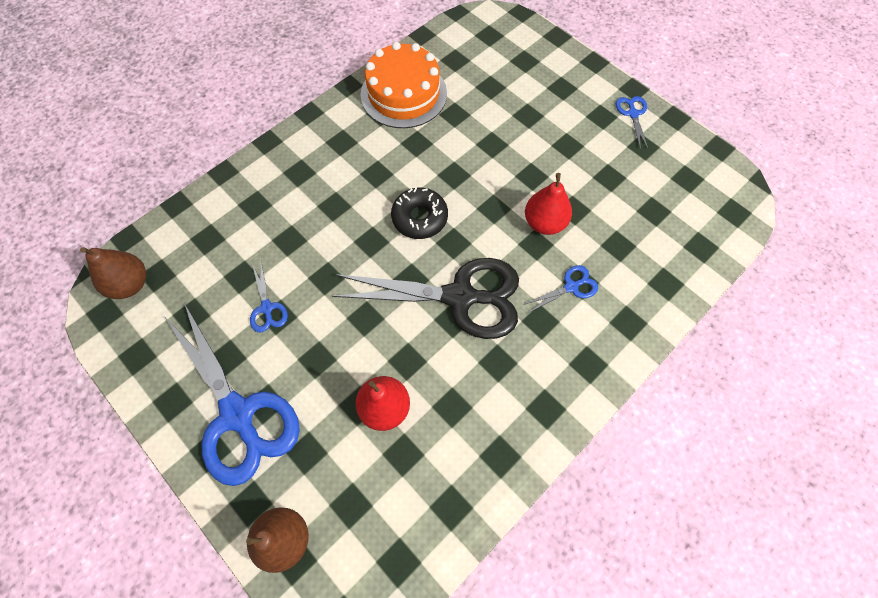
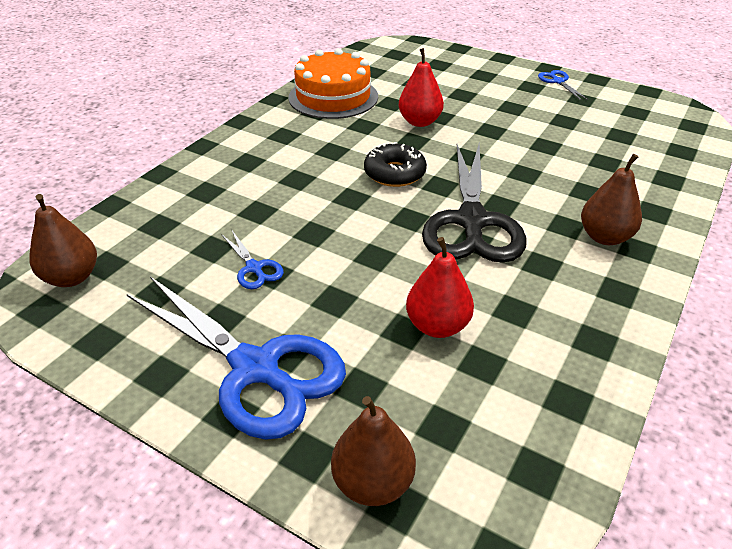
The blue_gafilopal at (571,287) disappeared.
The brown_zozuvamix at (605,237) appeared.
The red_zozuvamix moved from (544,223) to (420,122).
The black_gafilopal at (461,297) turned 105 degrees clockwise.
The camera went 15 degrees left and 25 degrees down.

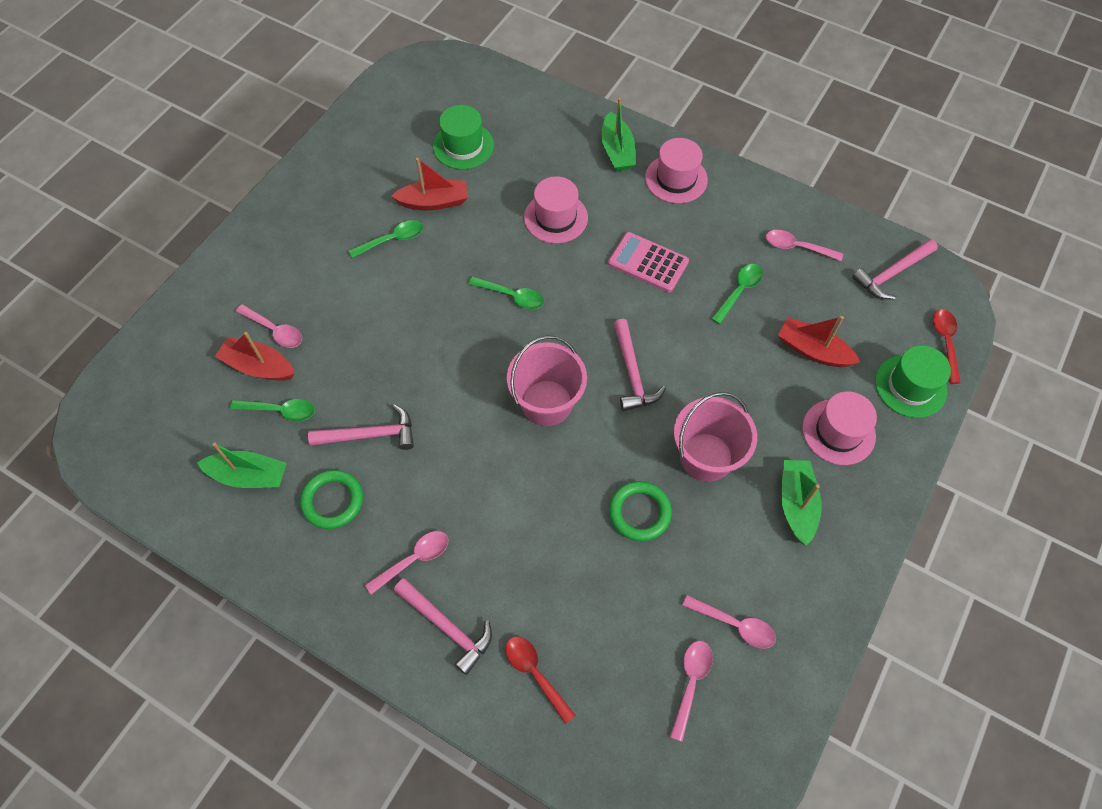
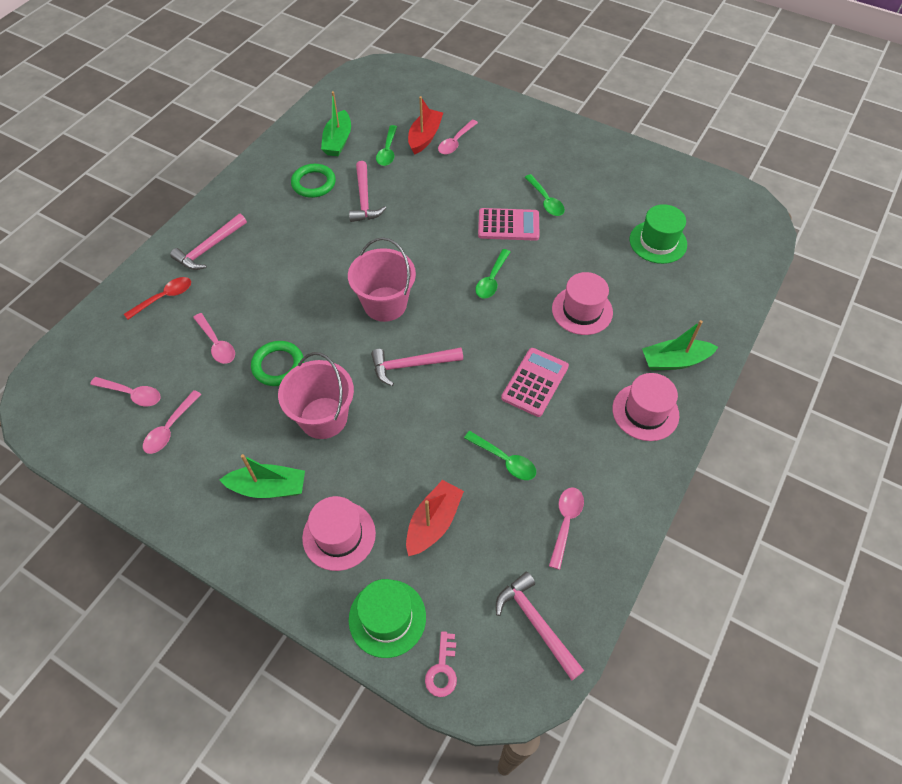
The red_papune at (434,202) disappeared.
The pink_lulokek at (508,225) appeared.
The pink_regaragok moved from (414,559) to (217,344).
The red_regaragok at (945,342) was replaced by the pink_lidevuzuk at (442,669).
The camera went 90 degrees right and 5 degrees down.

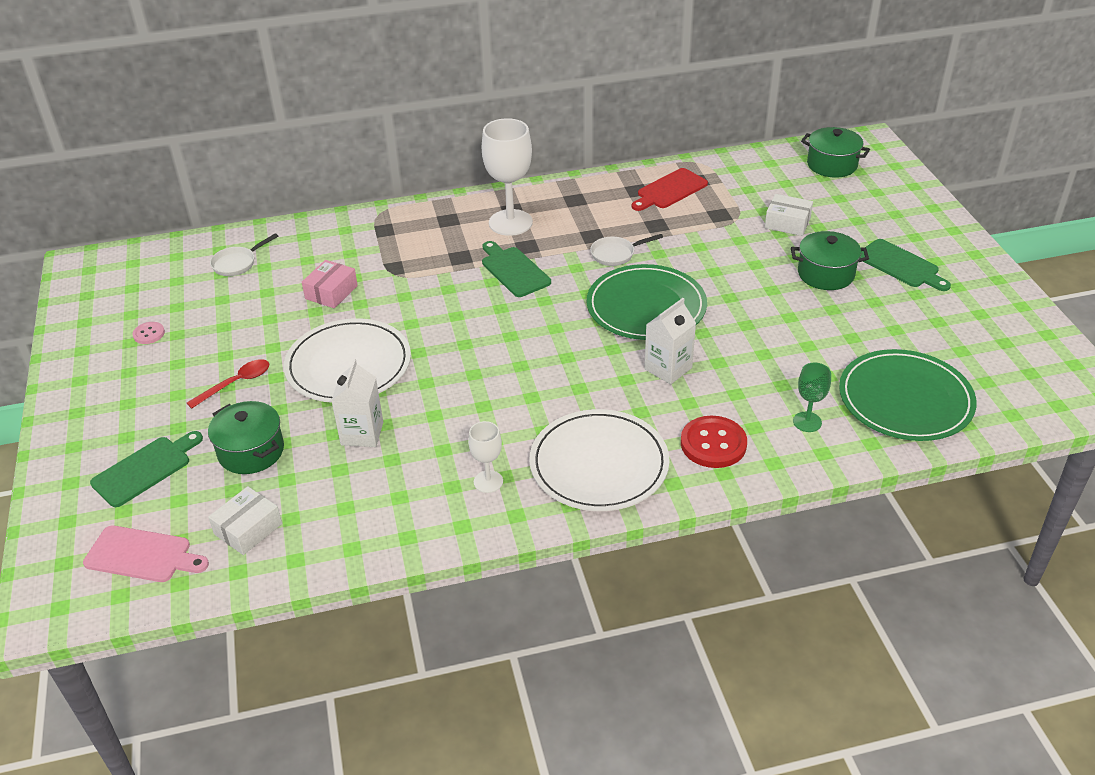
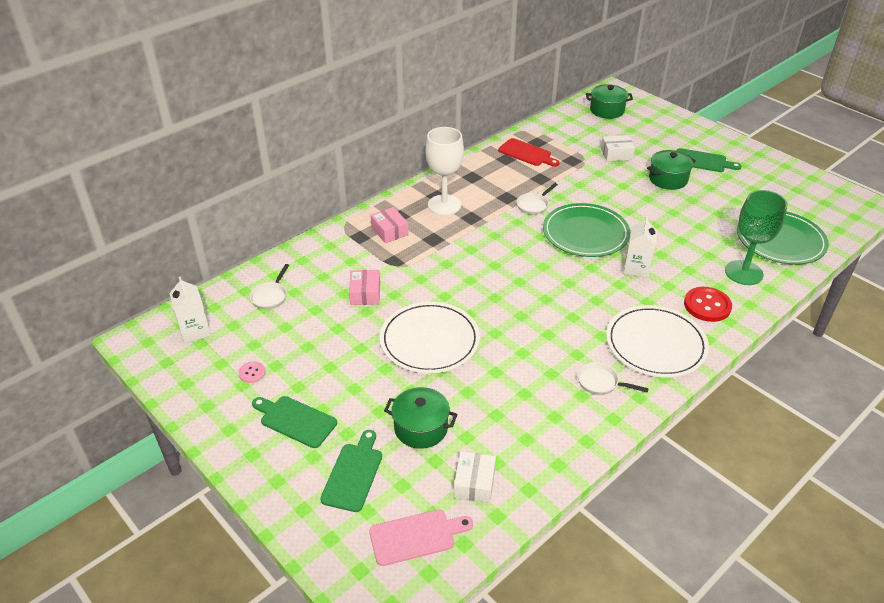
The red_regaragok at (236,383) disappeared.
The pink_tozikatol at (389,231) appeared.
The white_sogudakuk moved from (362,433) to (195,331).
The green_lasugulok moved from (513,270) to (295,421).
The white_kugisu at (488,481) was replaced by the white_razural at (601,383).
The red_lasugulok at (670,190) turned 75 degrees counterclockwise.
The green_kugisu at (807,422) changed to 1.92 times the size.
The camera went 30 degrees left and 0 degrees up.

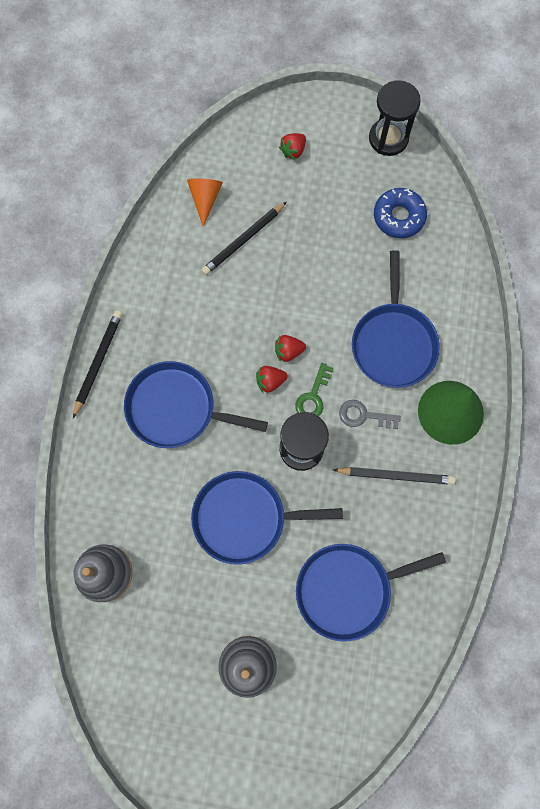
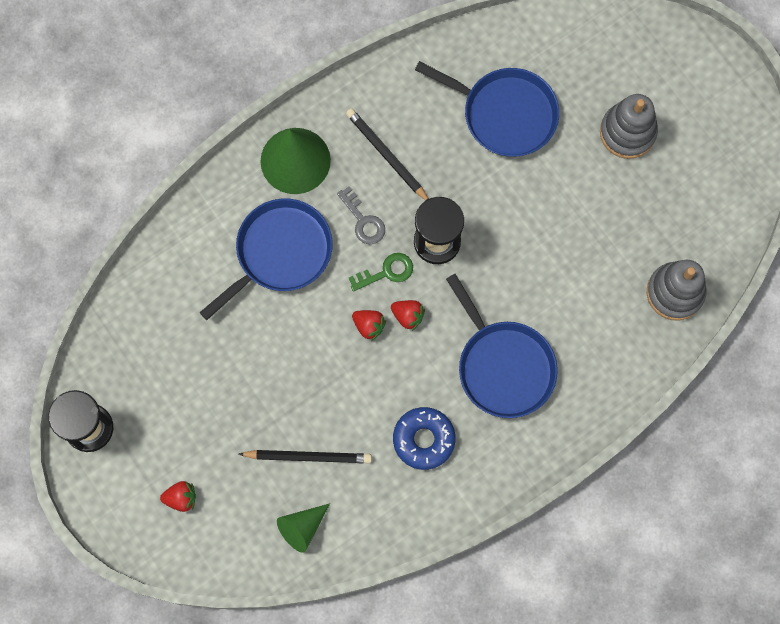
The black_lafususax at (98,362) disappeared.
The blue_razural at (245,518) disappeared.
The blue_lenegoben moved from (399,217) to (424,439).
The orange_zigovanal at (205,199) became the green_zigovanal at (302,528).
The camera went 135 degrees left and 0 degrees up.

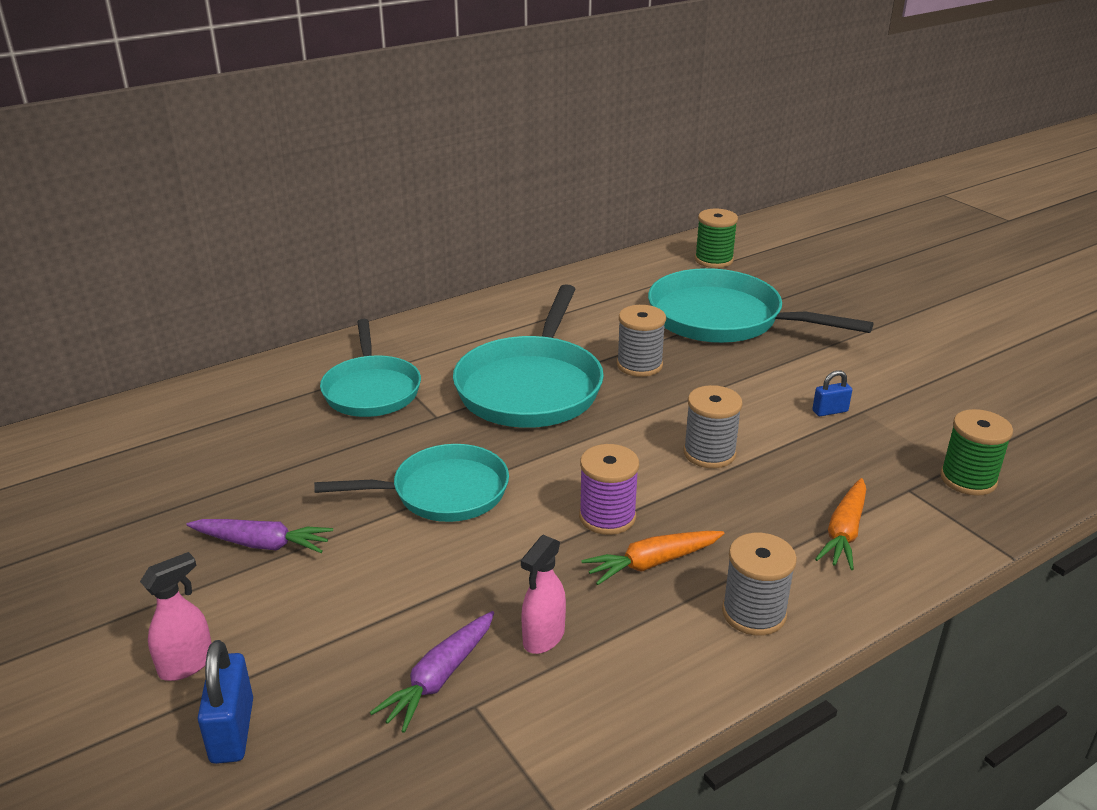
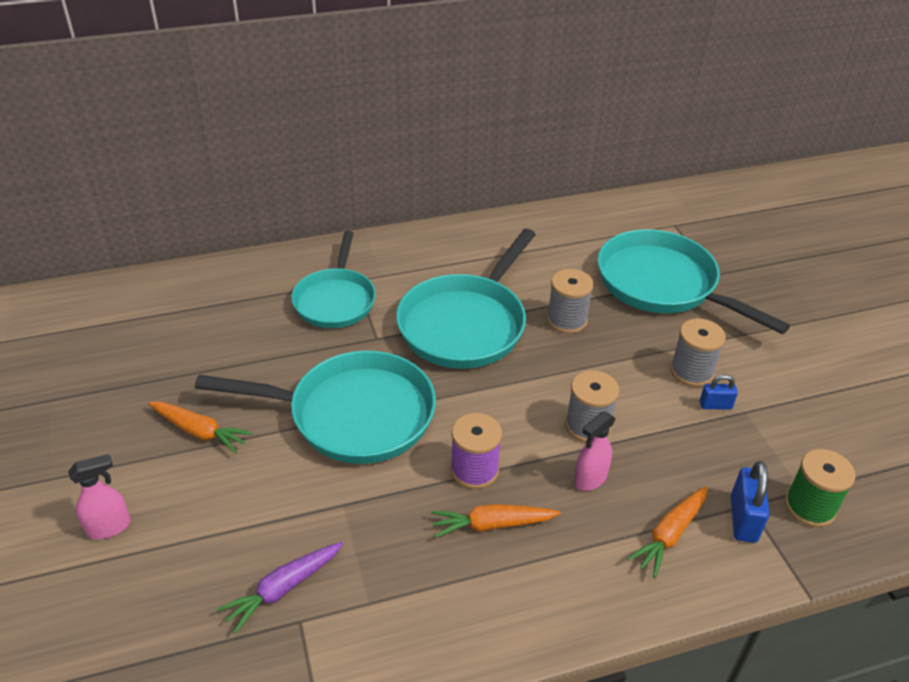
The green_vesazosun at (713,260) disappeared.
The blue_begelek moved from (232,731) to (743,519).
The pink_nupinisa moved from (543,637) to (590,479).
The grey_vesazosun moved from (754,613) to (691,372).
The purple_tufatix at (262,544) became the orange_tufatix at (199,431).
The turquoise_razural at (442,492) changed to 1.50 times the size.
The camera went 15 degrees right and 10 degrees up.

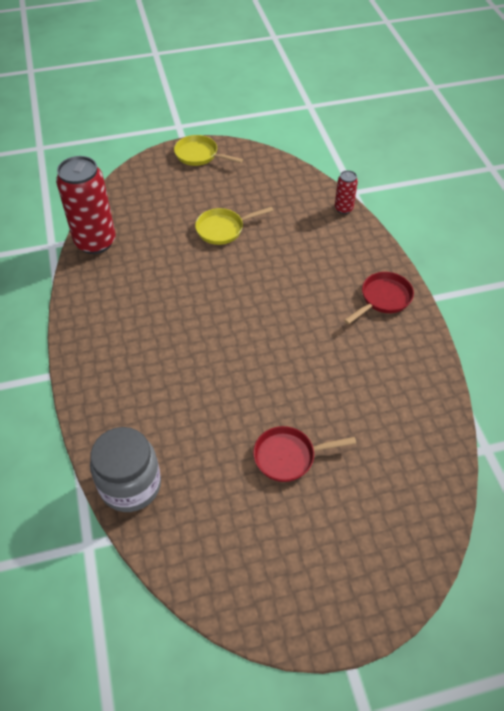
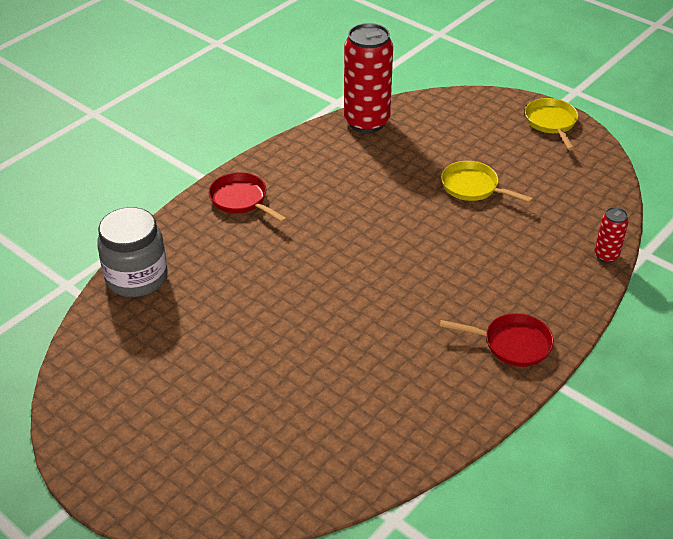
The red_razural moved from (288,456) to (241,200).
The camera went 55 degrees right and 10 degrees down.

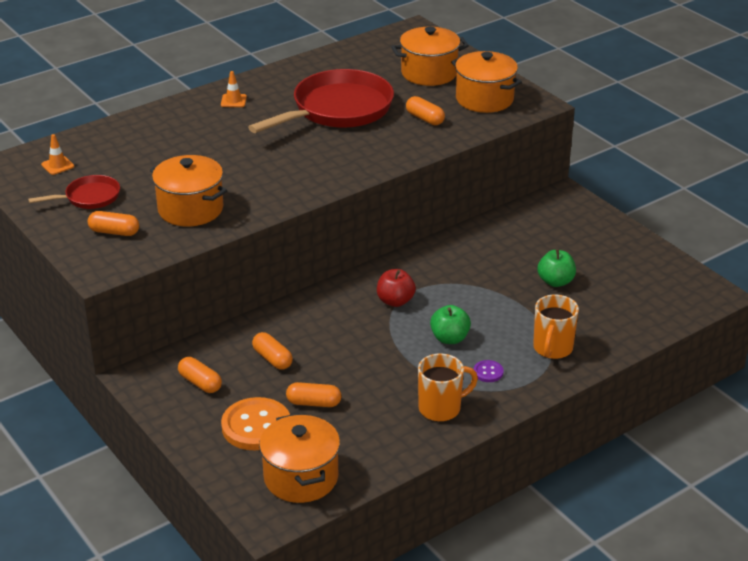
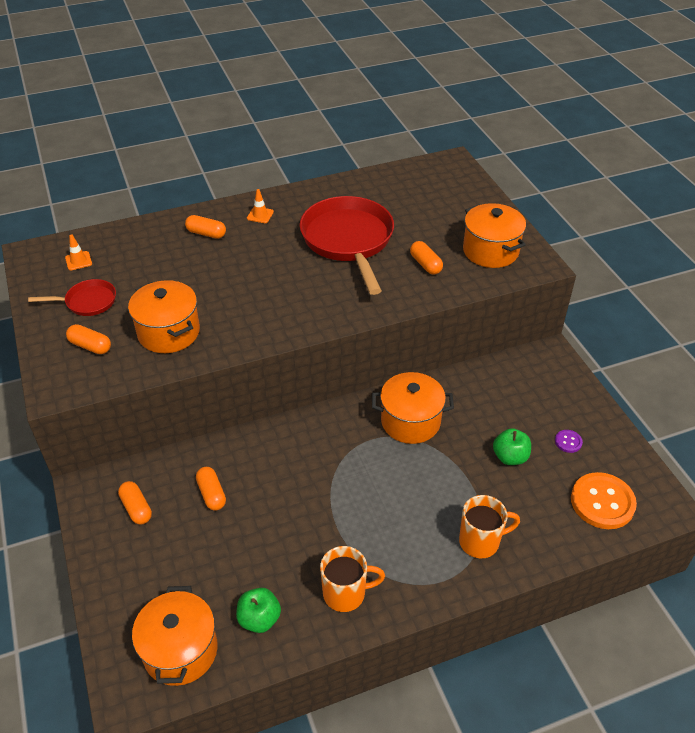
The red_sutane at (395,301) disappeared.
The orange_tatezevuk moved from (256,426) to (602,502).
The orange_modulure moved from (314,403) to (206,233).
The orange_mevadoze moved from (429,73) to (410,421).
The green_sutane moved from (449,338) to (259,619).
The purple_tatezevuk moved from (488,372) to (568,442).
The red_razural at (337,110) turned 75 degrees counterclockwise.
The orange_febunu at (552,348) turned 135 degrees counterclockwise.
The camera went 15 degrees right and 10 degrees up.

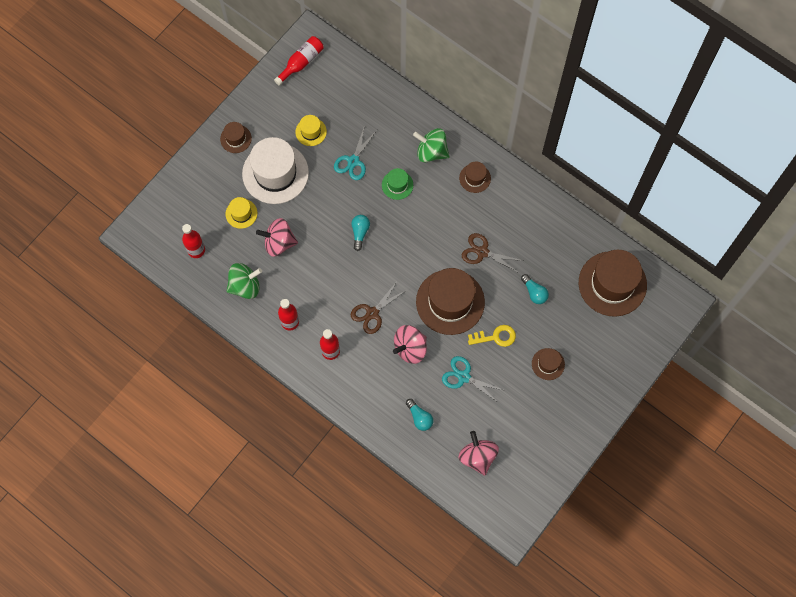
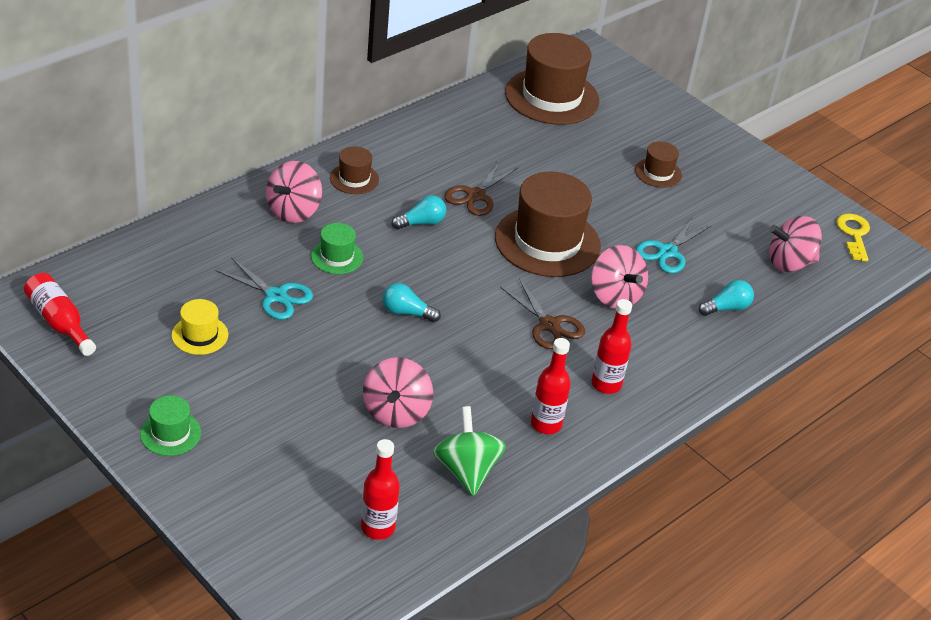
The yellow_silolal at (241,213) disappeared.
The white_silolal at (275,173) disappeared.
The yellow_lidevuzuk moved from (495,337) to (854,234).
The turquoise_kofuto moved from (534,292) to (421,223).
The brown_silolal at (236,139) became the green_silolal at (170,433).
The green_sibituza at (431,152) became the pink_sibituza at (293,211).
The camera went 85 degrees left and 30 degrees down.

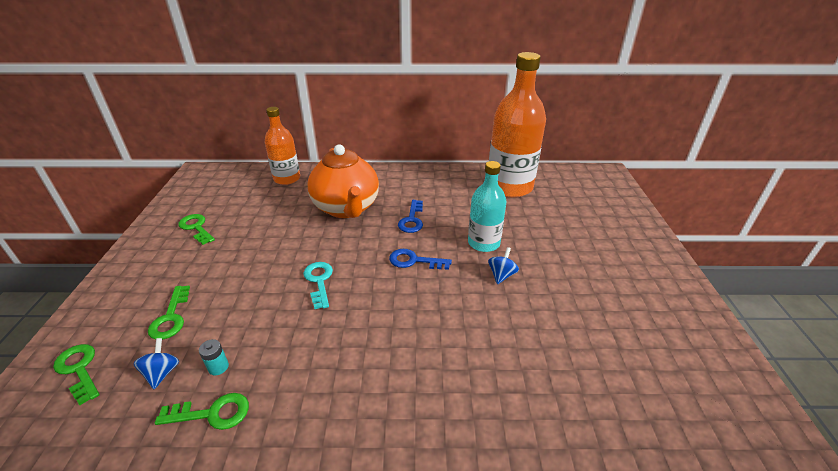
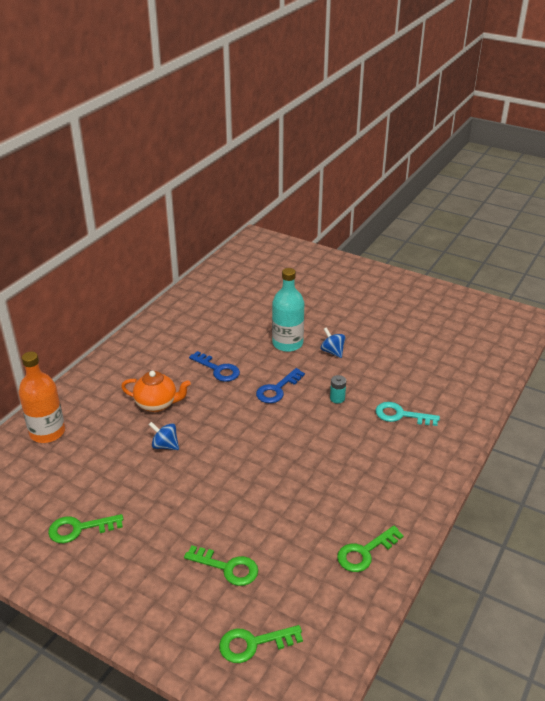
The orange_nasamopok at (509,187) disappeared.
The blue_sibituza moved from (162,373) to (165,445).
The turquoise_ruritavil moved from (218,367) to (337,398).
The turquoise_lidevuzuk moved from (319,281) to (401,415).
The green_lidevuzuk at (212,413) turned 150 degrees counterclockwise.
The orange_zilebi at (346,208) changed to 0.53 times the size.
The camera went 60 degrees left and 0 degrees up.

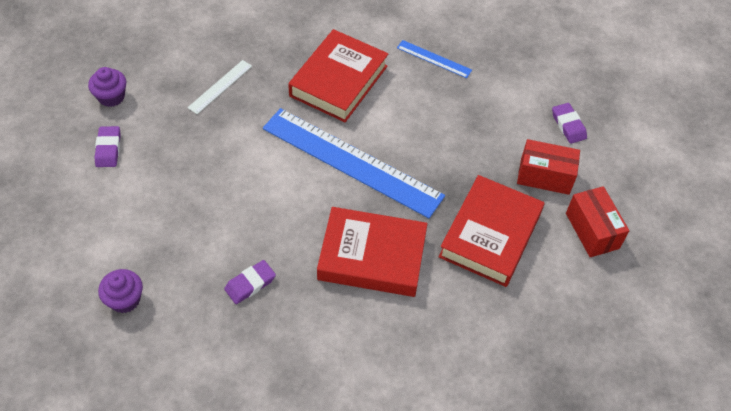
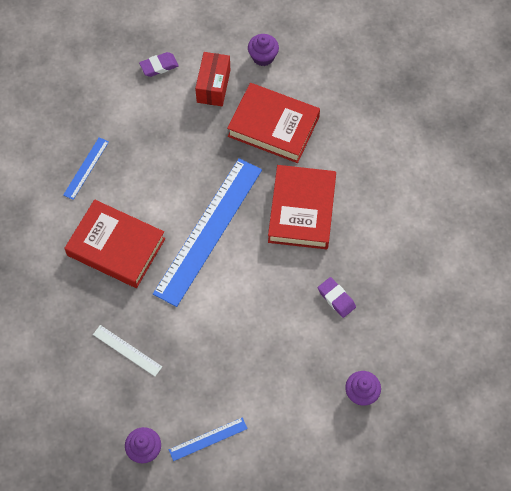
The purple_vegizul at (108,149) was replaced by the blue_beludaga at (208,439).
The red_tozikatol at (592,231) was replaced by the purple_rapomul at (263,57).
The camera went 90 degrees left and 10 degrees up.

